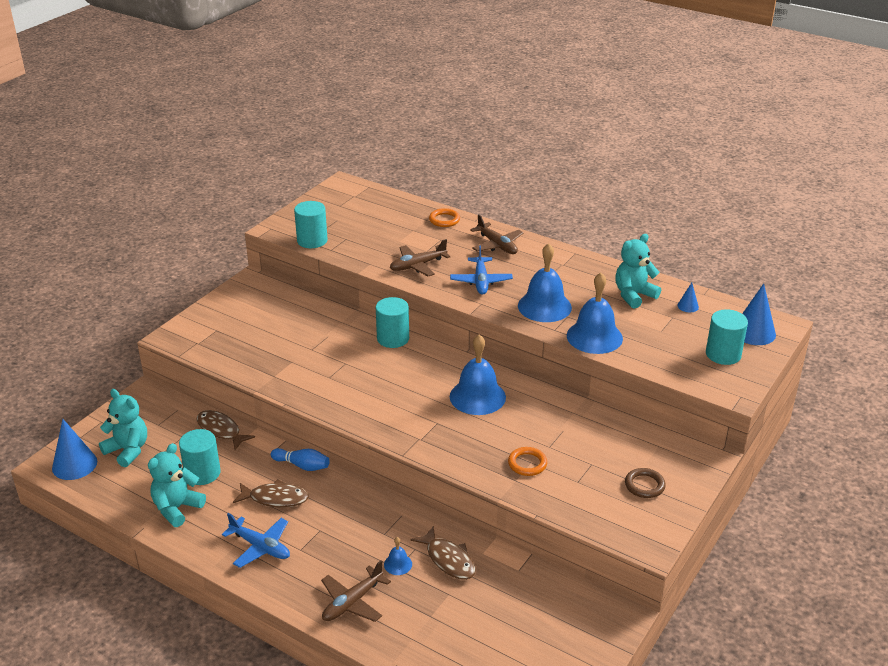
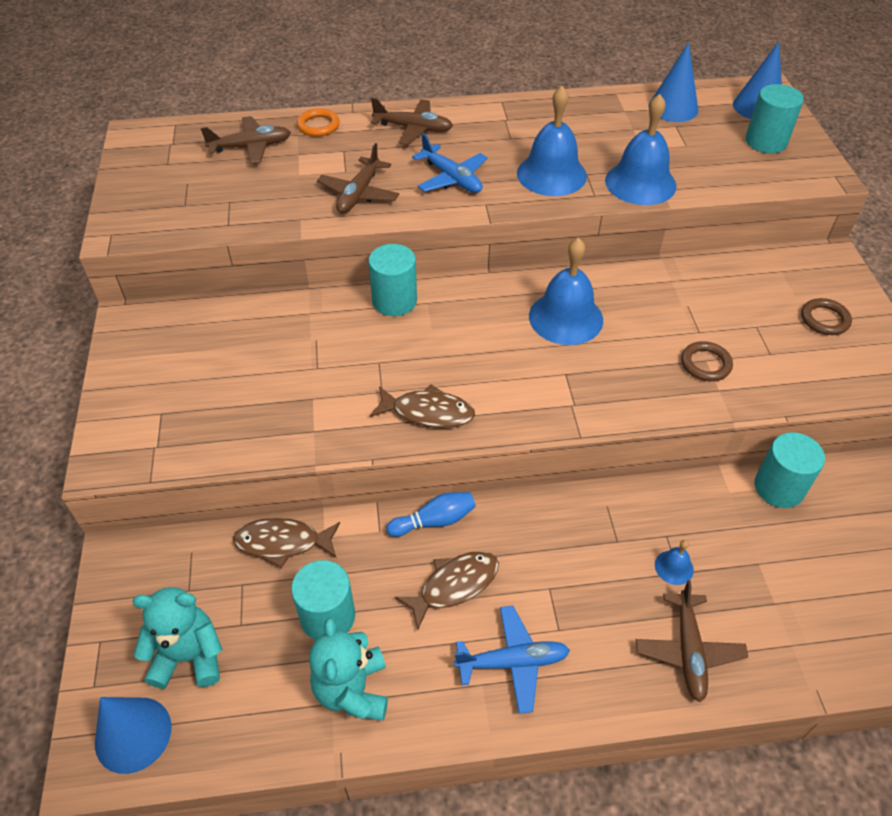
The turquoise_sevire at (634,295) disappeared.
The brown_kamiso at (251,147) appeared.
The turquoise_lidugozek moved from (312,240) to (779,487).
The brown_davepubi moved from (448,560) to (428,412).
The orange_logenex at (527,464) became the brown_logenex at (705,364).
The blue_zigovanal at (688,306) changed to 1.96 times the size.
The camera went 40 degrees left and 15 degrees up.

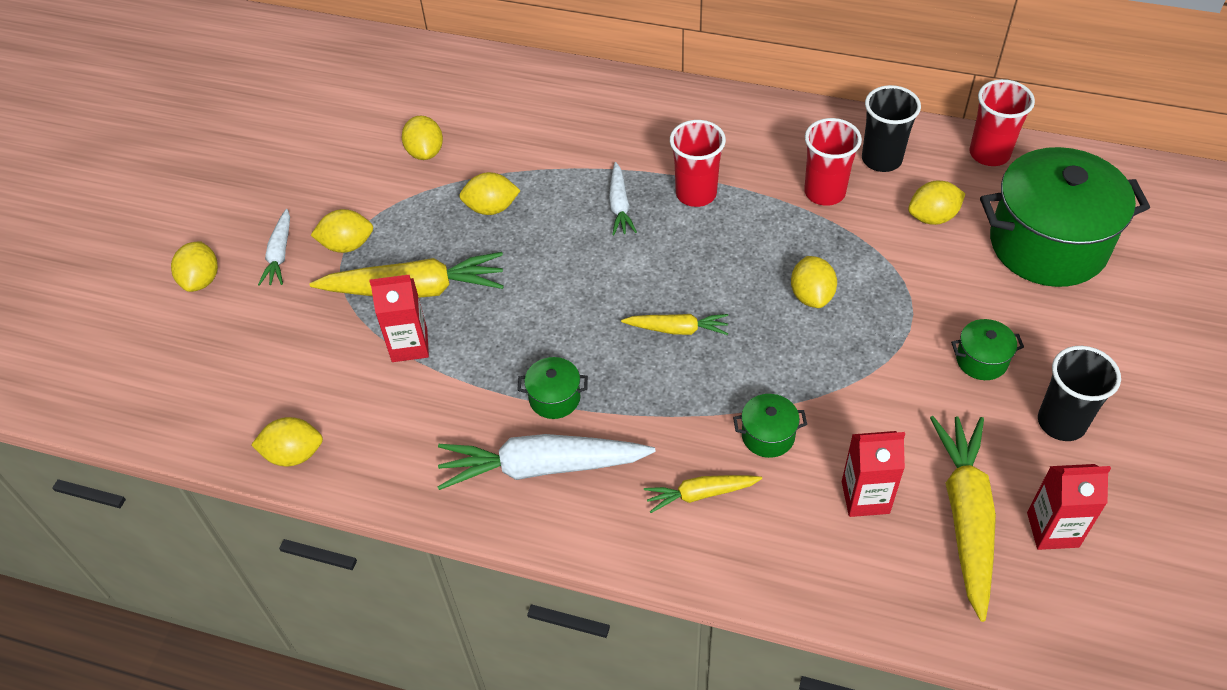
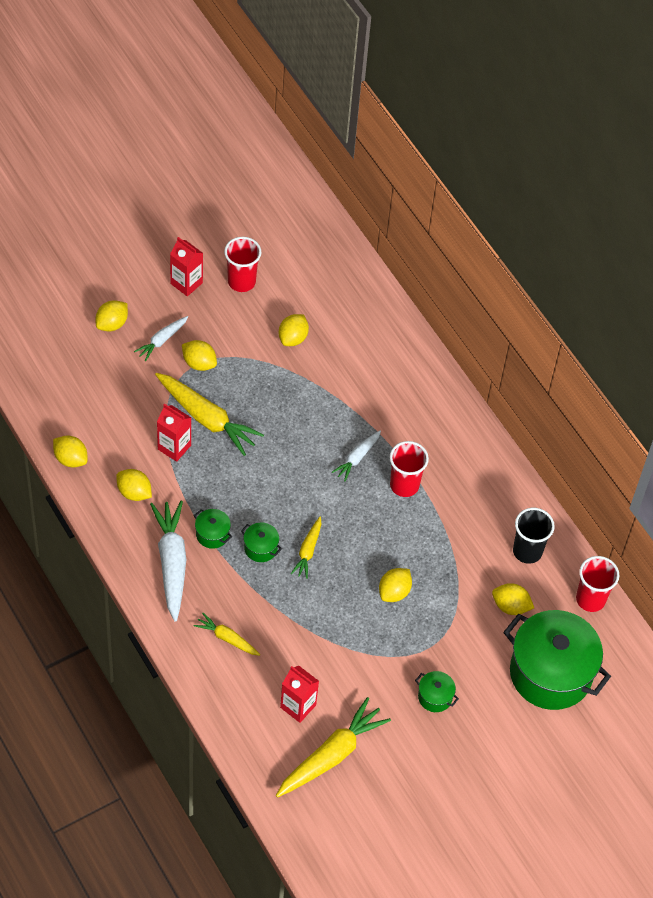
The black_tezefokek at (1061,422) disappeared.
The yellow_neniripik moved from (491,208) to (134,492).
The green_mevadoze moved from (768,435) to (260,548).
The red_tezefokek moved from (824,192) to (241,281).
The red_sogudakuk moved from (1052,530) to (186,283).
The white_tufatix at (542,467) turned 45 degrees clockwise.
The yellow_tufatix at (677,329) turned 60 degrees clockwise.
The camera went 35 degrees right and 5 degrees up.

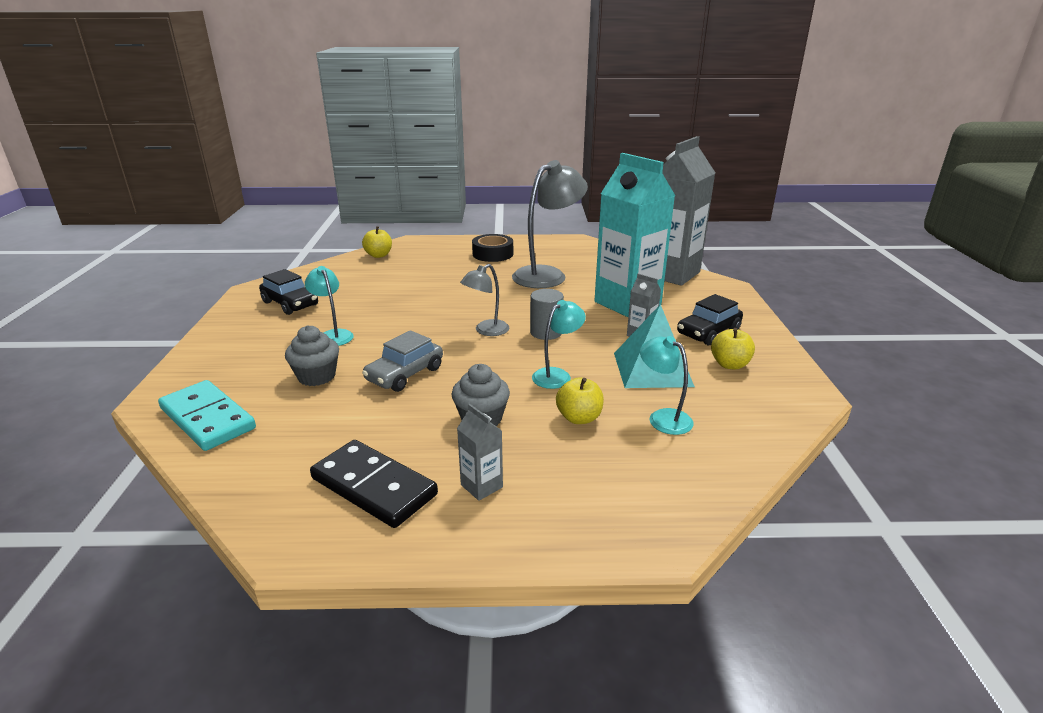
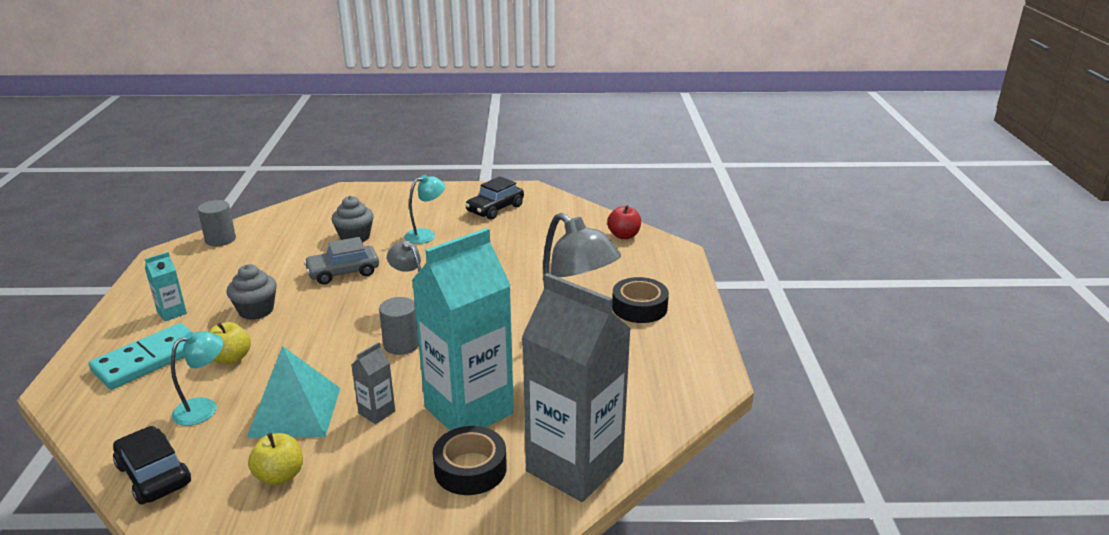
The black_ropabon at (373,487) disappeared.
The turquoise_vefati at (557,375) disappeared.
The grey_lidugozek at (220,239) appeared.
The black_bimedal at (470,468) appeared.
The turquoise_ropabon moved from (208,418) to (149,360).
The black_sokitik moved from (708,332) to (153,475).
The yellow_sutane at (378,255) became the red_sutane at (623,236).
The grey_sogudakuk at (481,486) became the turquoise_sogudakuk at (172,313).
The grey_sokitik at (405,374) turned 60 degrees counterclockwise.
The camera went 90 degrees right and 0 degrees up.

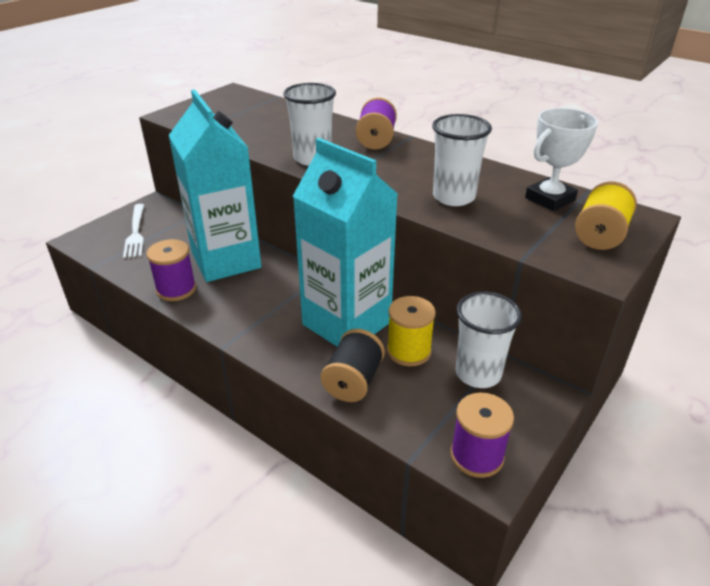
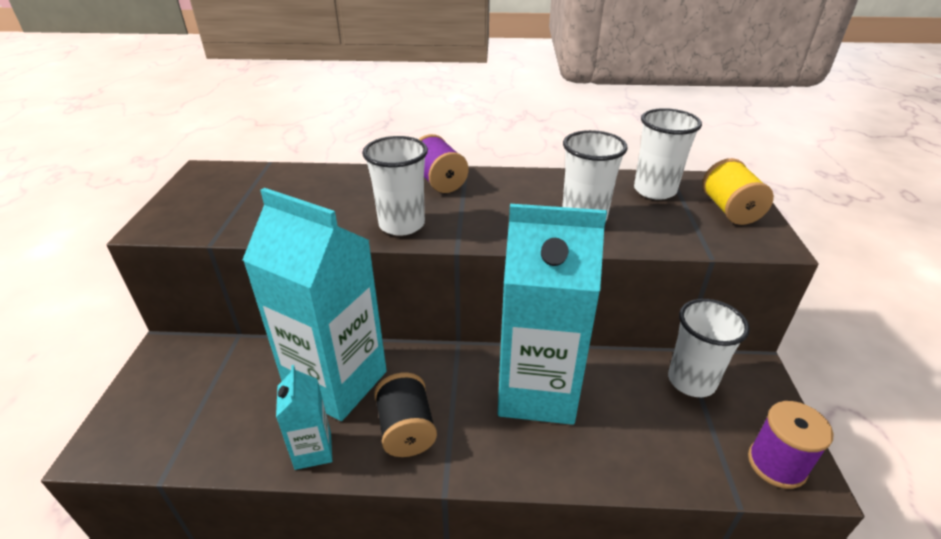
The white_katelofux at (135,232) disappeared.
The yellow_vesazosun at (409,351) disappeared.
The black_vesazosun moved from (353,381) to (406,430).
The purple_vesazosun at (176,289) was replaced by the turquoise_sogudakuk at (313,450).
The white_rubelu at (549,199) was replaced by the white_tezefokek at (654,190).
The camera went 35 degrees left and 0 degrees up.

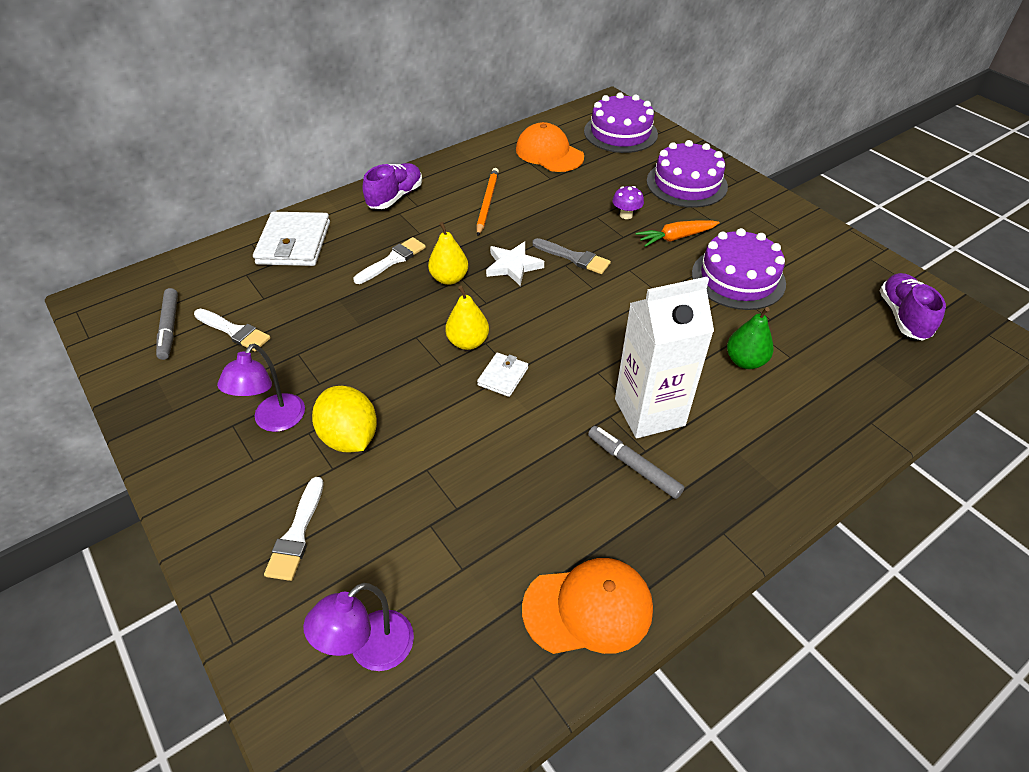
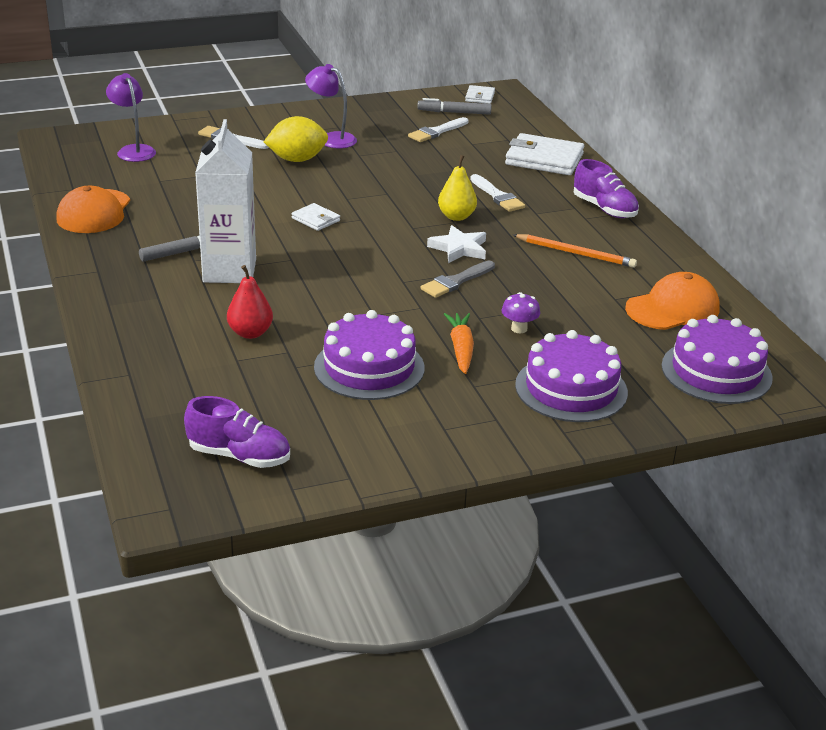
The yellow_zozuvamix at (468,342) disappeared.
The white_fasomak at (480,97) appeared.
The green_zozuvamix at (745,361) became the red_zozuvamix at (250,333).
The camera went 105 degrees right and 15 degrees down.

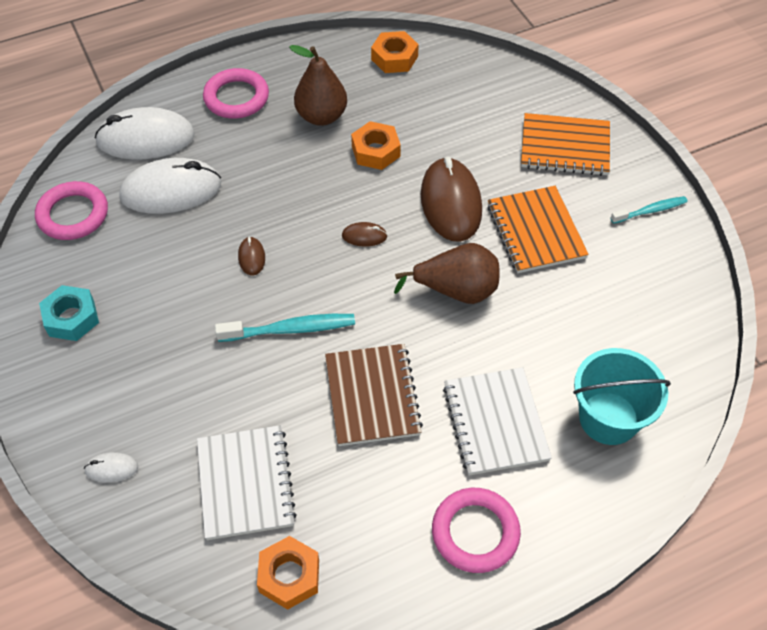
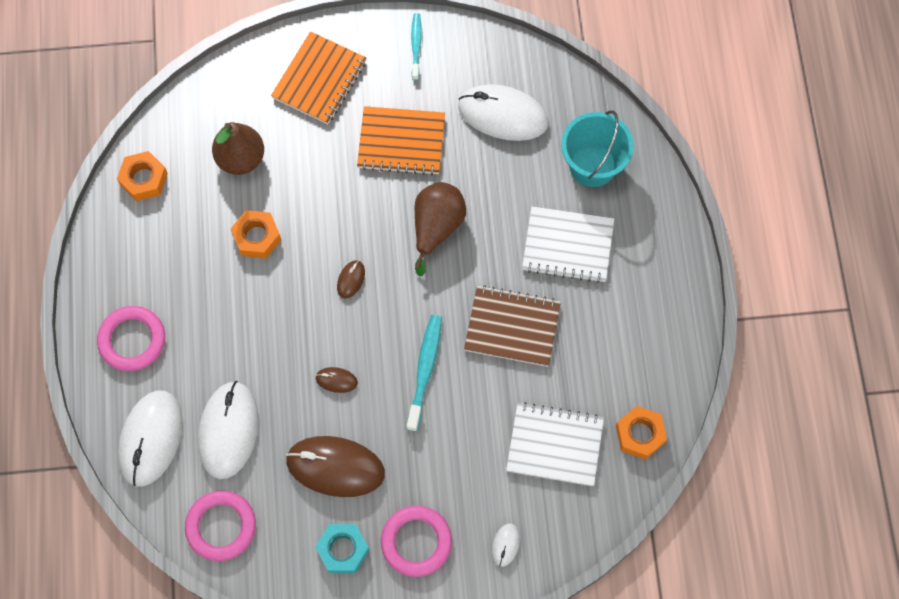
The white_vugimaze at (503,115) appeared.
The brown_zozuvamix moved from (321,116) to (241,158).
The brown_vugimaze moved from (451,203) to (335,467).
The pink_logenex moved from (475,532) to (416,542).
The camera went 70 degrees left and 15 degrees up.

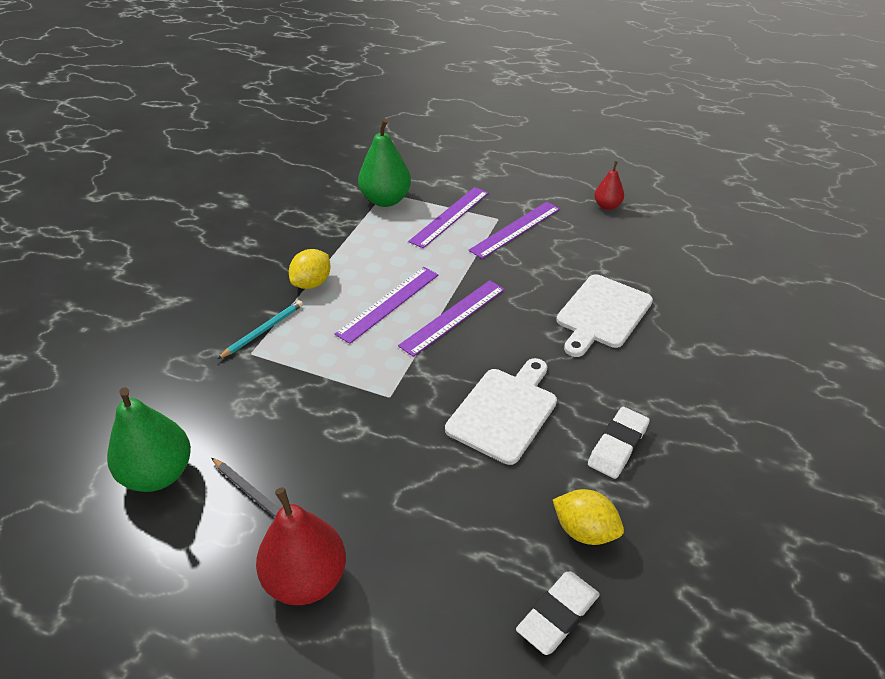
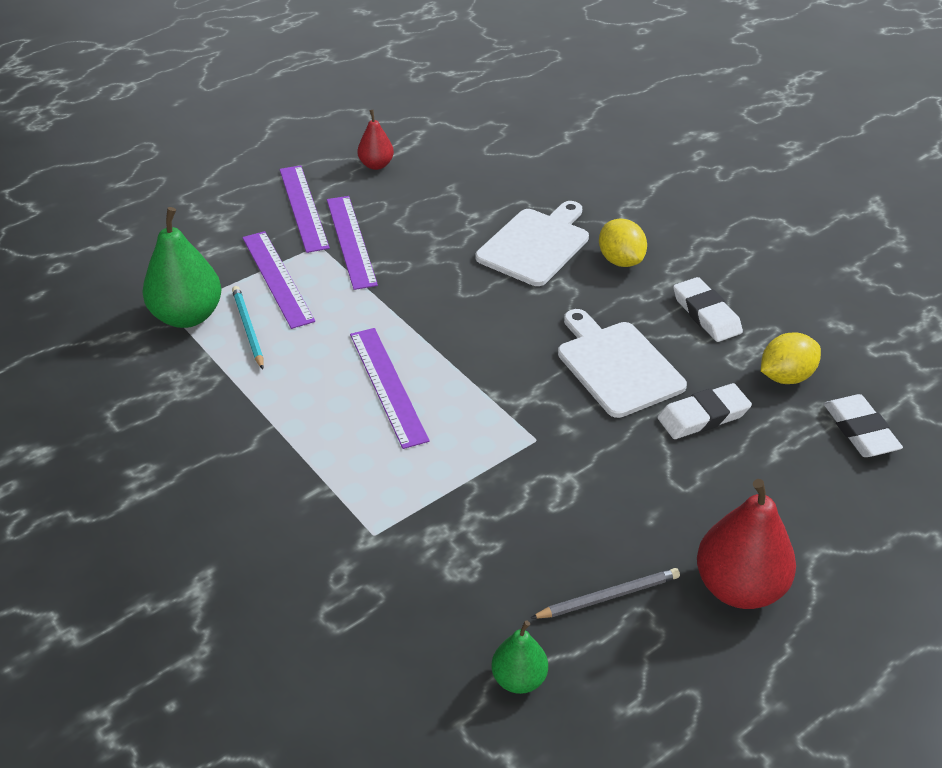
The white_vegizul at (703,416) appeared.
The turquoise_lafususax moved from (263,330) to (248,328).
The yellow_neniripik moved from (312,283) to (620,260).
The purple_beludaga moved from (453,317) to (303,207).
The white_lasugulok at (602,314) turned 120 degrees counterclockwise.
The green_zozuvamix at (158,474) changed to 0.56 times the size.
The camera went 60 degrees left and 0 degrees up.

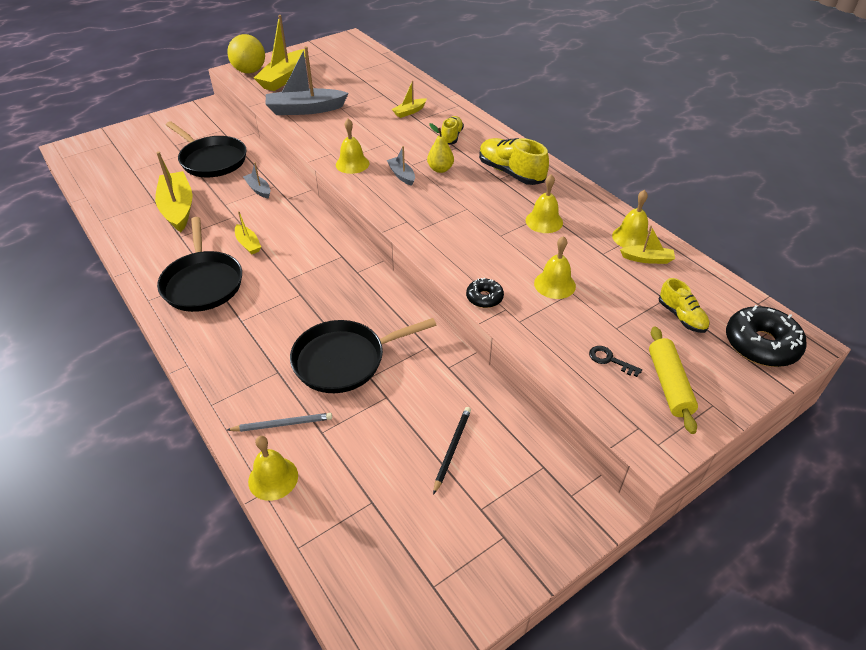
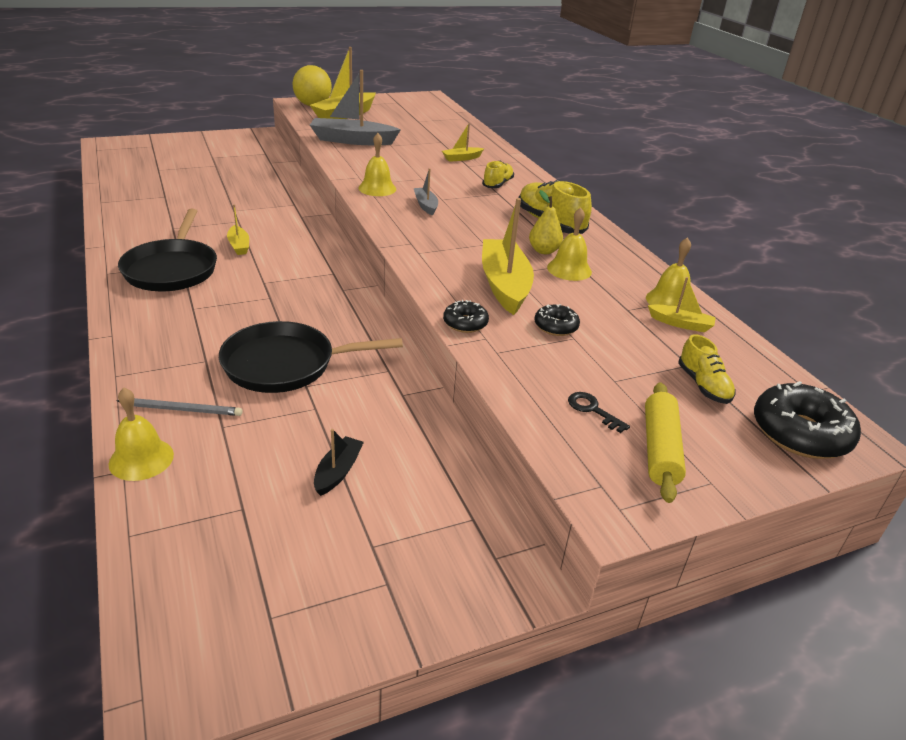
The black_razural at (212,160) disappeared.
The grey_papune at (258,189) disappeared.
The black_lafususax at (452,449) disappeared.
The black_papune at (338,471) appeared.
The yellow_papune moved from (178,208) to (504,285).
The yellow_zozuvamix moved from (440,169) to (544,251).
The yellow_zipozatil at (554,284) was replaced by the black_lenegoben at (556,326).
The camera went 10 degrees right and 10 degrees down.

